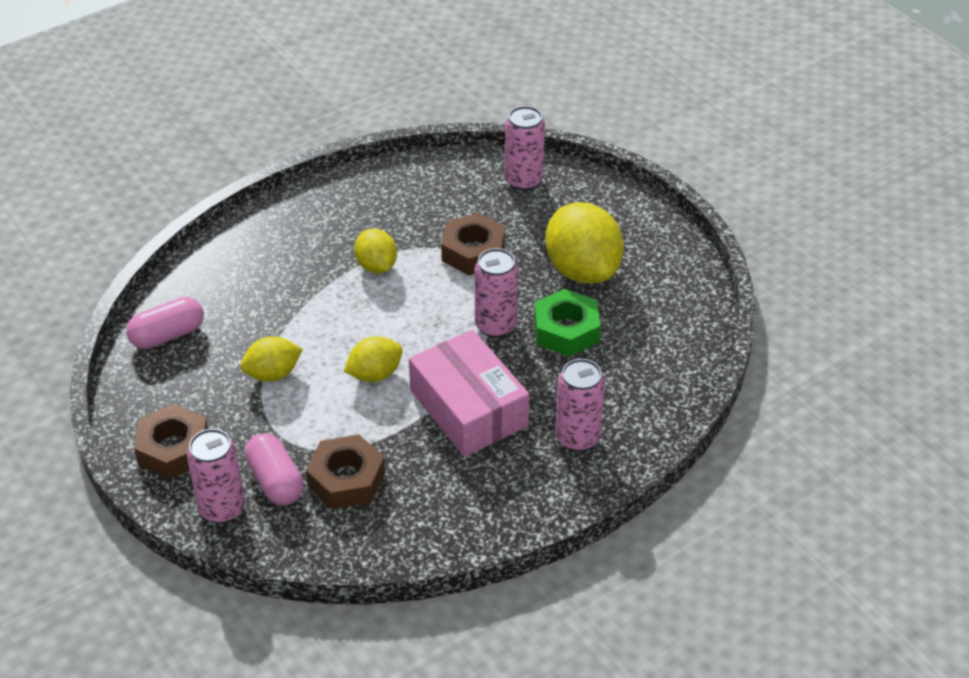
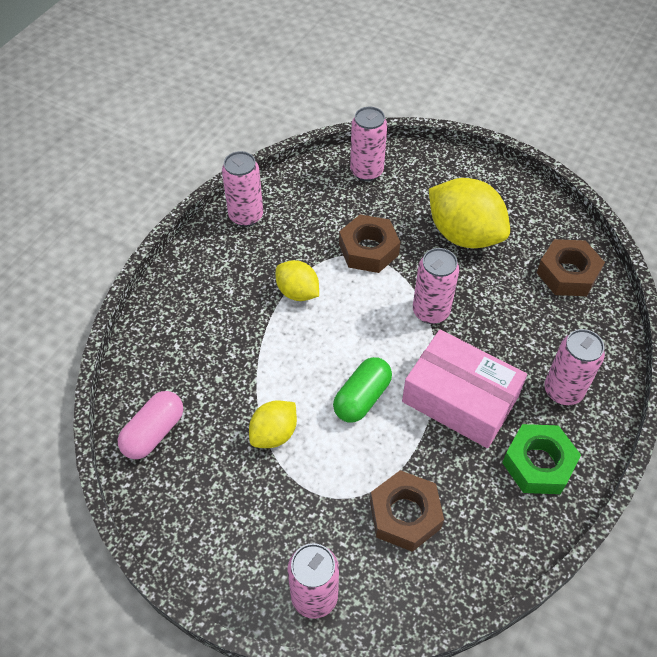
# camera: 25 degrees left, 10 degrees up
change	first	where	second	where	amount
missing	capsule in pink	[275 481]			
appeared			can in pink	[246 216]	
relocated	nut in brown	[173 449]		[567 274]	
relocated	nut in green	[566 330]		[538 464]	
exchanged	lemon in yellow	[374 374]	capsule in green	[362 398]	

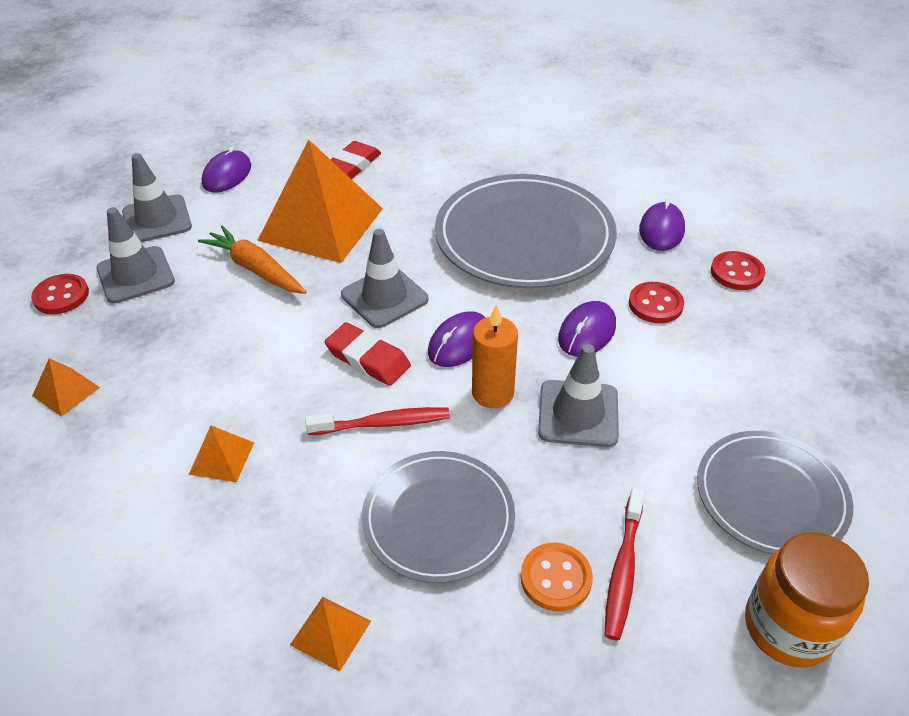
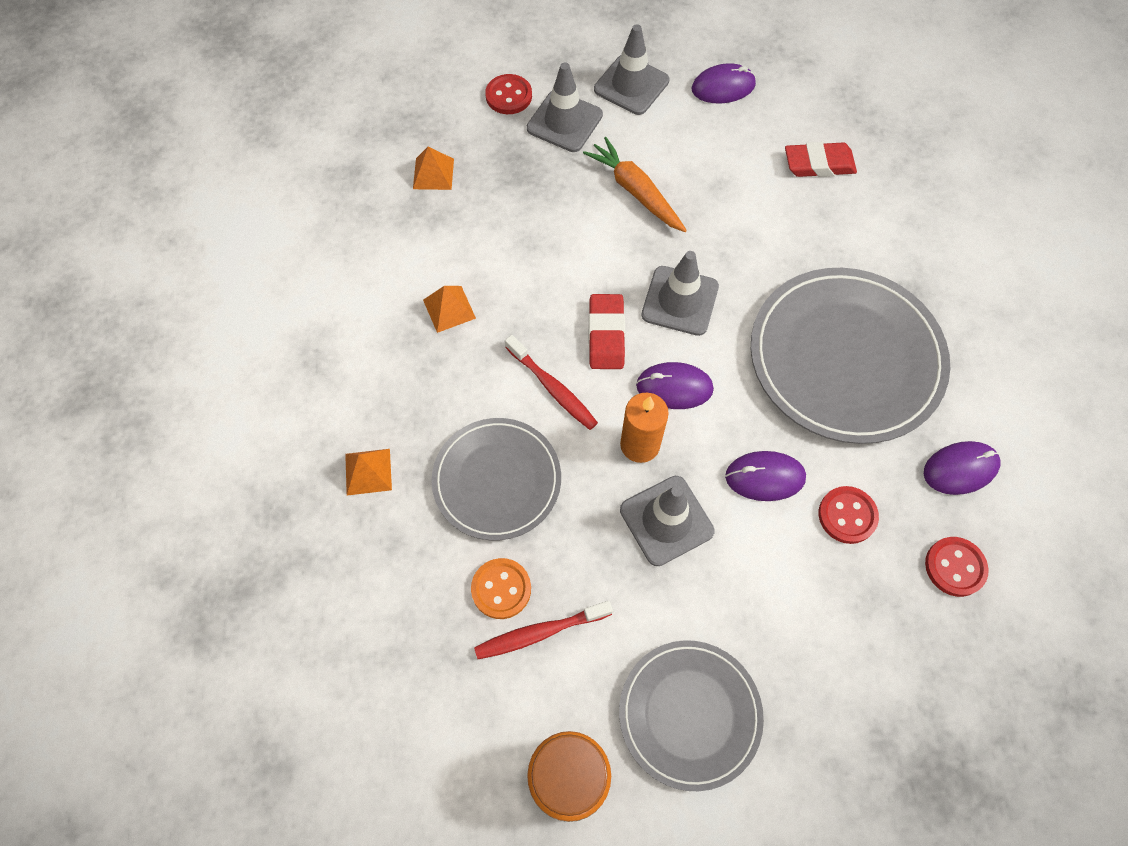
# camera: 55 degrees right, 20 degrees up
change	first	where	second	where	amount
missing	pyramid in orange	[321 224]			
spun	carrot in orange	[256 269]		[635 191]	45 degrees counterclockwise

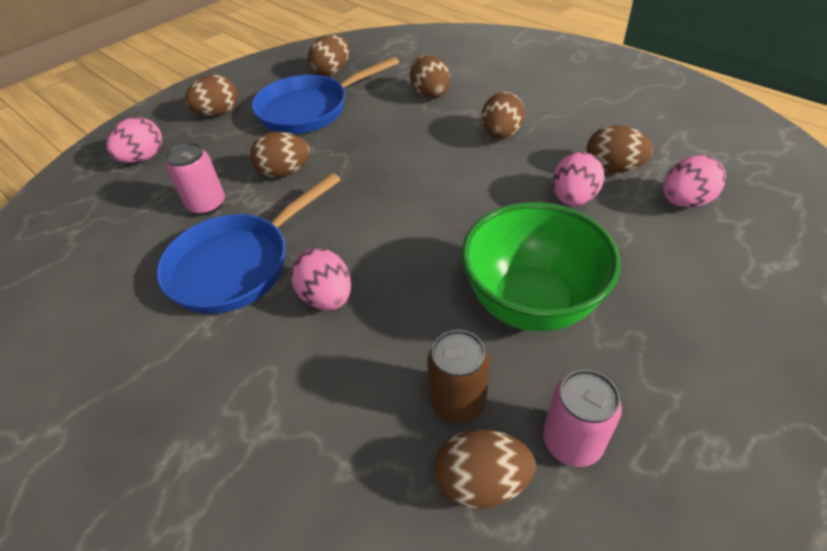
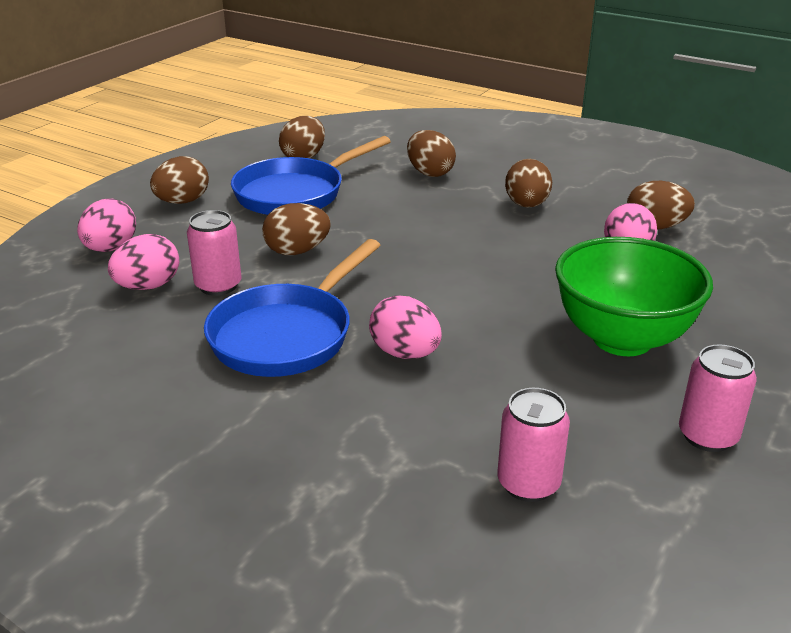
# camera: 15 degrees left, 15 degrees down
change	first	where	second	where	amount
missing	can in brown	[458 401]			
missing	egg in brown	[481 482]			
appeared			can in pink	[528 484]	
relocated	egg in pink	[685 201]		[148 286]	

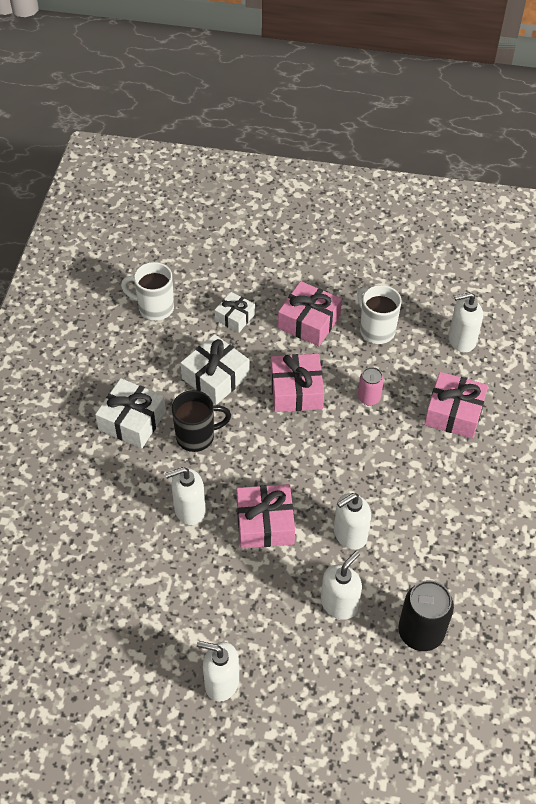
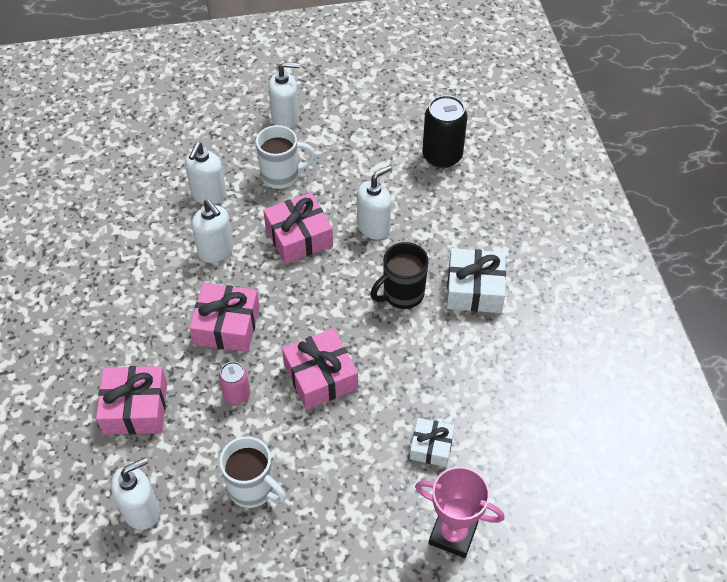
# camera: 160 degrees right, 0 degrees up
change	first	where	second	where	amount
missing	gift in white	[215 377]			
appeared			trophy in pink	[453 534]	
relocated	mug in white	[154 308]		[282 175]	
relocated	gift in pink	[309 321]		[227 326]	
relocated	can in black	[420 632]		[442 156]	
spun	soap dispenser in white	[349 535]		[216 251]	105 degrees clockwise

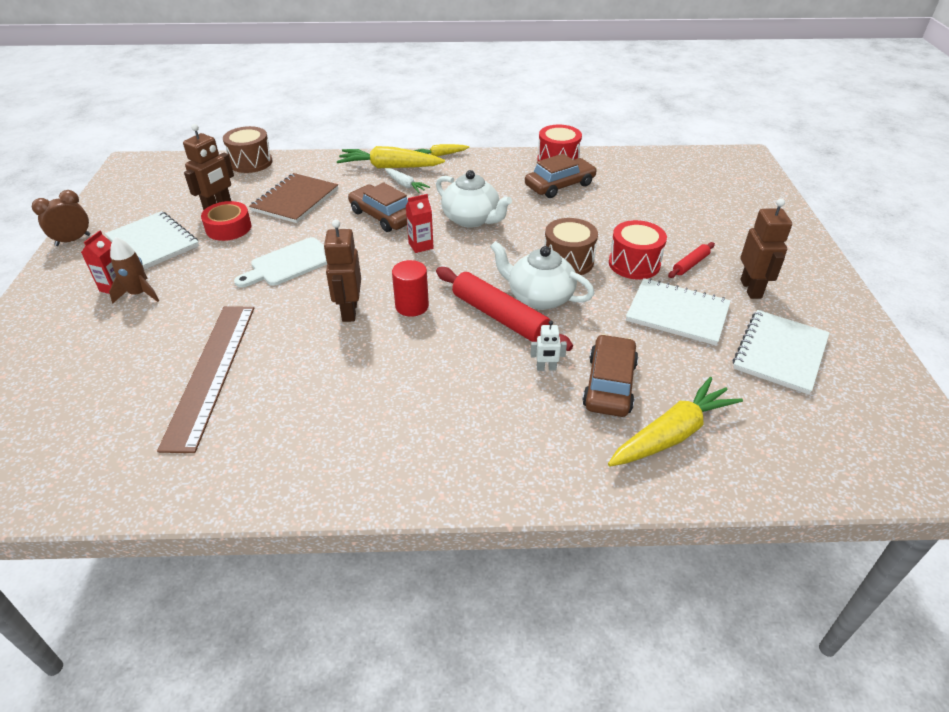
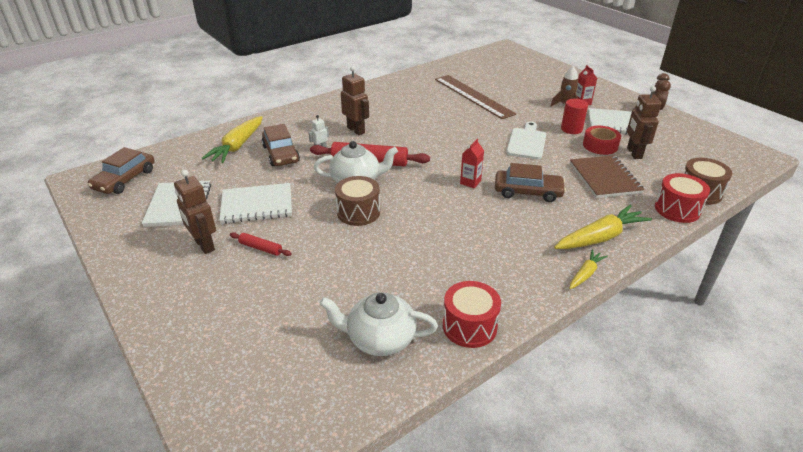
# camera: 145 degrees right, 5 degrees down
change	first	where	second	where	amount
missing	carrot in white	[405 185]			
relocated	robot in brown	[349 311]		[356 130]	
relocated	cylinder in red	[412 306]		[571 129]	
relocated	teapot in white	[472 219]		[379 339]	
relocated	car in brown	[560 185]		[125 179]	
relocated	drum in red	[634 264]		[677 209]	
spun	rolling pin in red	[690 264]		[260 248]	75 degrees counterclockwise

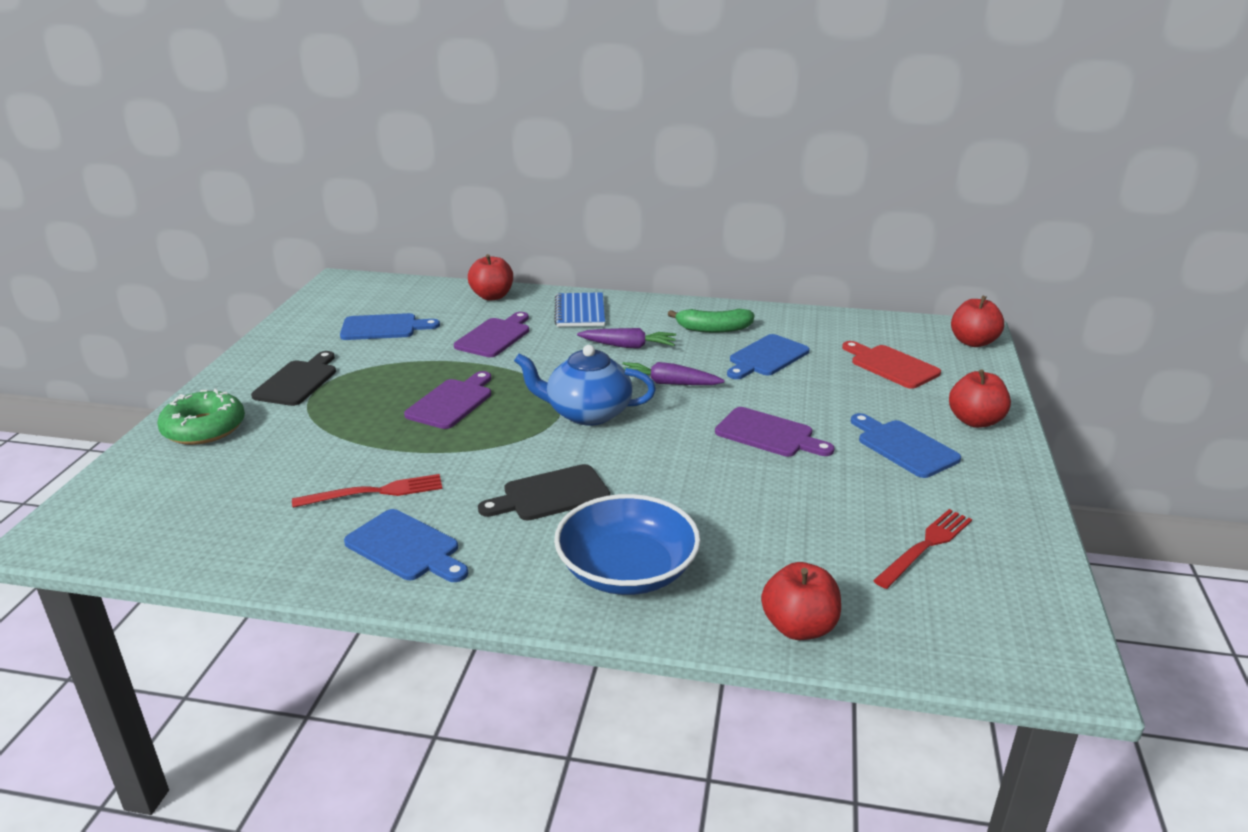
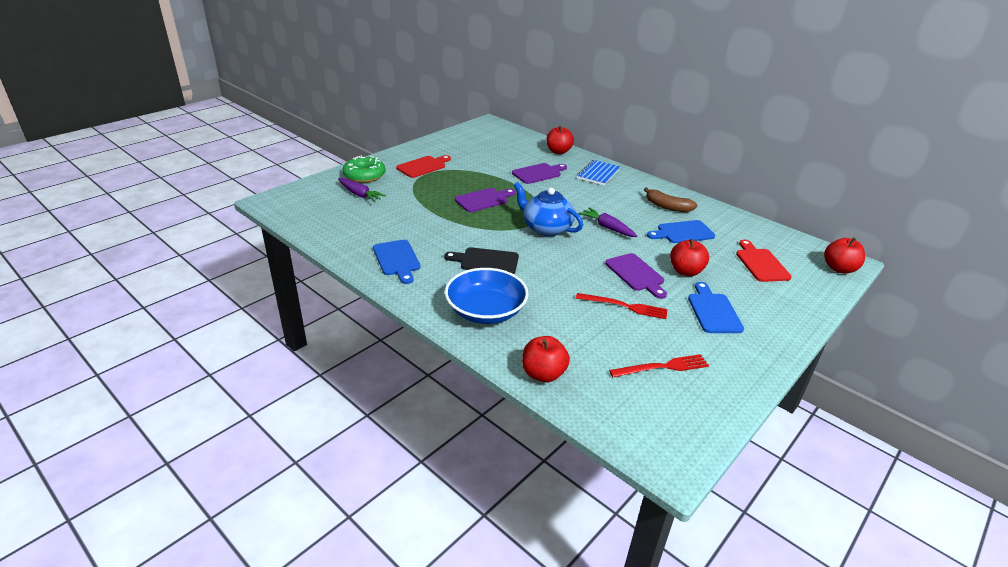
# camera: 30 degrees right, 5 degrees up
change	first	where	second	where	amount
missing	cutting board in blue	[383 328]			
relocated	fork in red	[374 492]		[624 306]	
relocated	carrot in purple	[628 346]		[360 194]	
relocated	apple in red	[975 421]		[685 271]	
colour	cutting board in black	[298 381]	cutting board in red	[423 166]	
colour	banana in green	[713 329]	banana in brown	[667 207]	

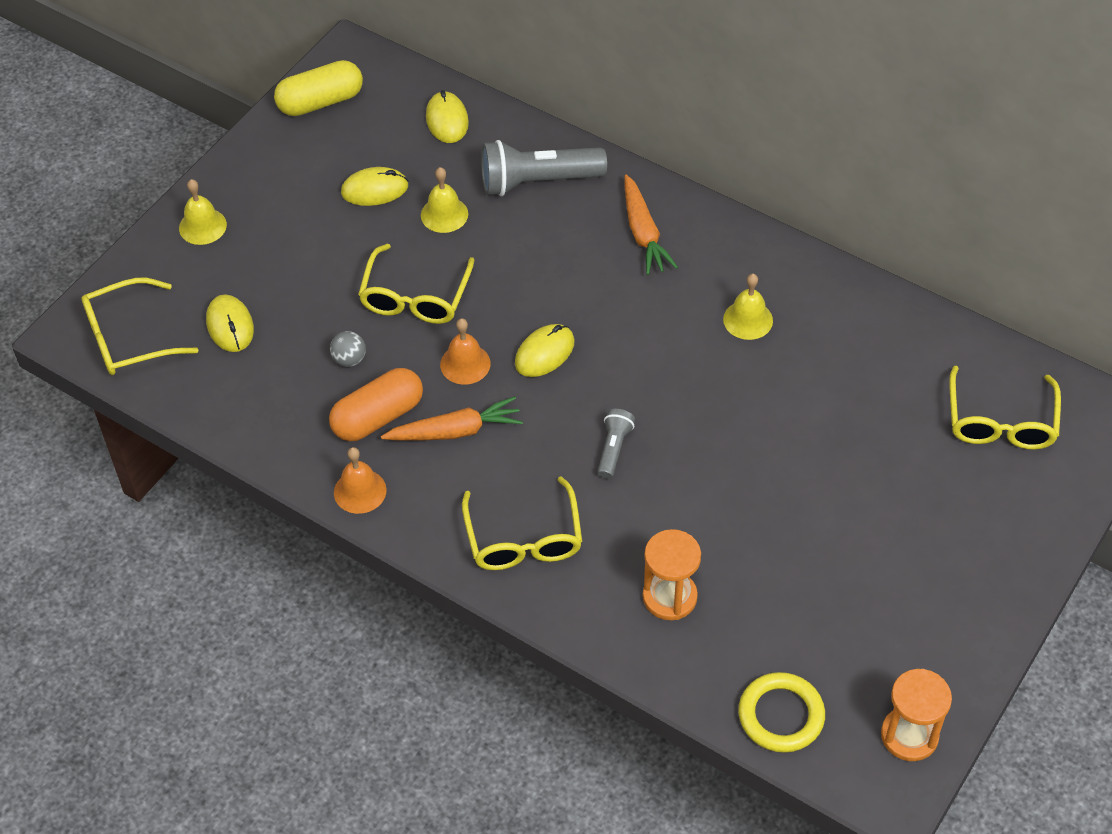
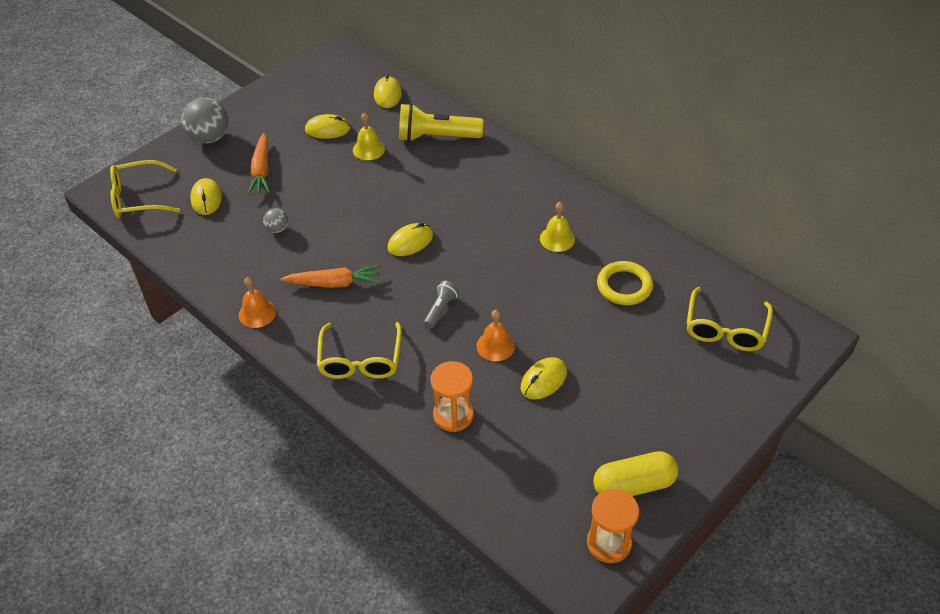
# camera: 10 degrees right, 5 degrees down
change	first	where	second	where	amount
missing	capsule in orange	[378 417]			
missing	glasses in yellow	[415 297]			
appeared			mouse in yellow	[543 380]	
relocated	capsule in yellow	[320 102]		[633 485]	
relocated	bell in orange	[465 364]		[495 345]	
relocated	carrot in orange	[643 233]		[261 170]	
relocated	ring in yellow	[781 715]		[624 286]	
exchanged	bell in yellow	[202 226]	ball in grey	[210 138]	
colour	flashlight in grey	[538 182]	flashlight in yellow	[436 137]	

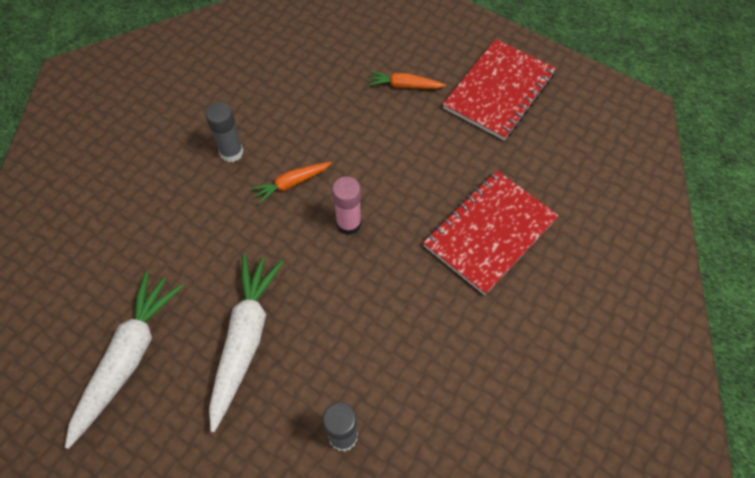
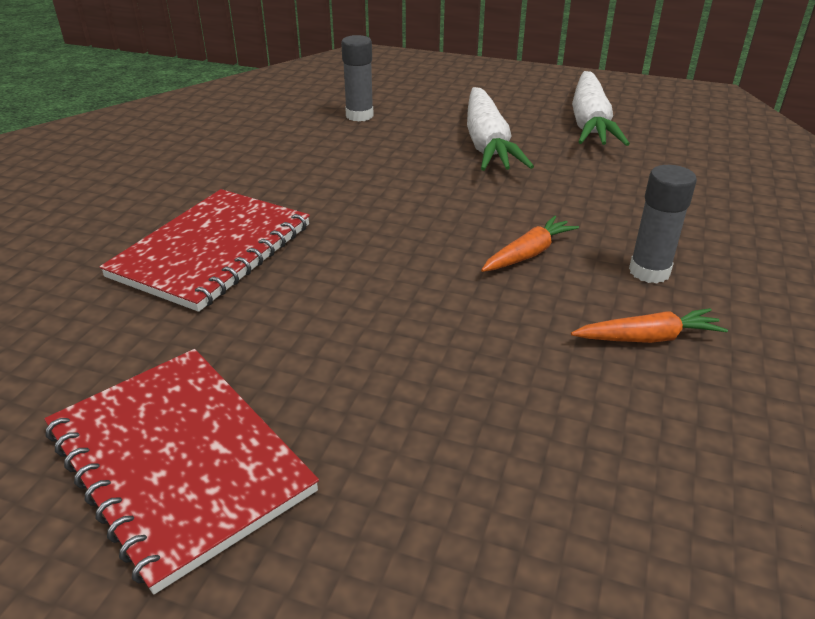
# camera: 165 degrees right, 25 degrees down
change	first	where	second	where	amount
missing	glue stick in pink	[349 224]			
relocated	carrot in orange	[404 85]		[648 338]	
spun	notebook in red	[499 91]		[178 461]	60 degrees counterclockwise

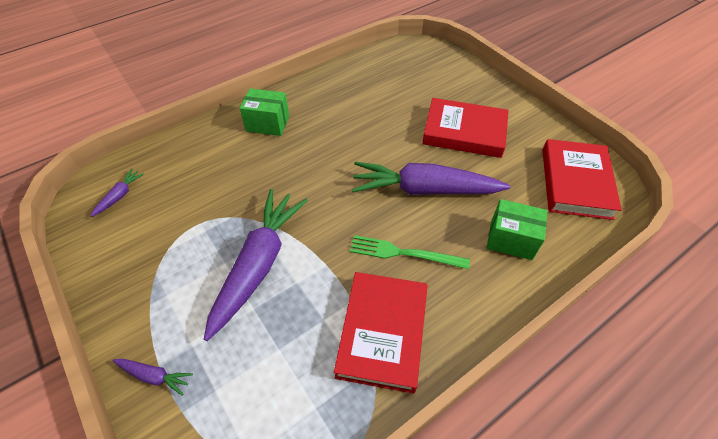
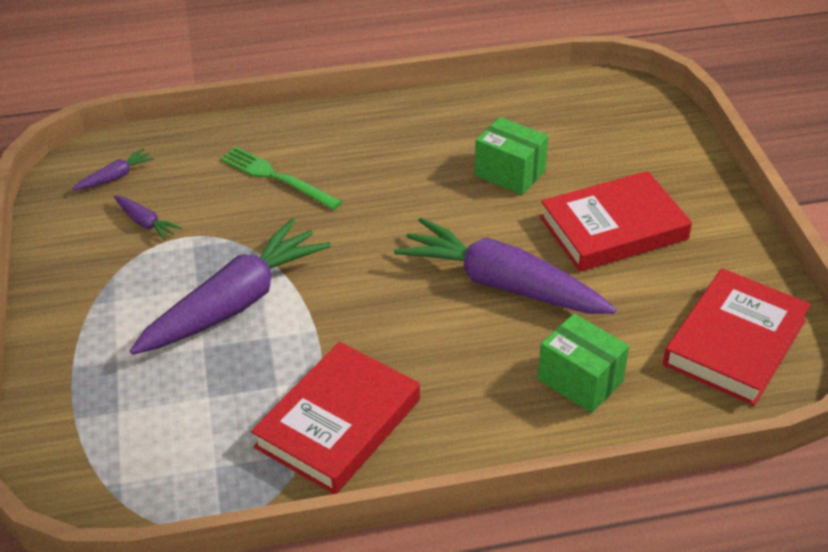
# camera: 25 degrees right, 10 degrees down
change	first	where	second	where	amount
relocated	carrot in purple	[154 376]		[145 223]	
relocated	box in green	[267 123]		[510 173]	
relocated	fork in green	[404 253]		[276 177]	
spun	book in red	[464 132]		[613 228]	60 degrees counterclockwise

